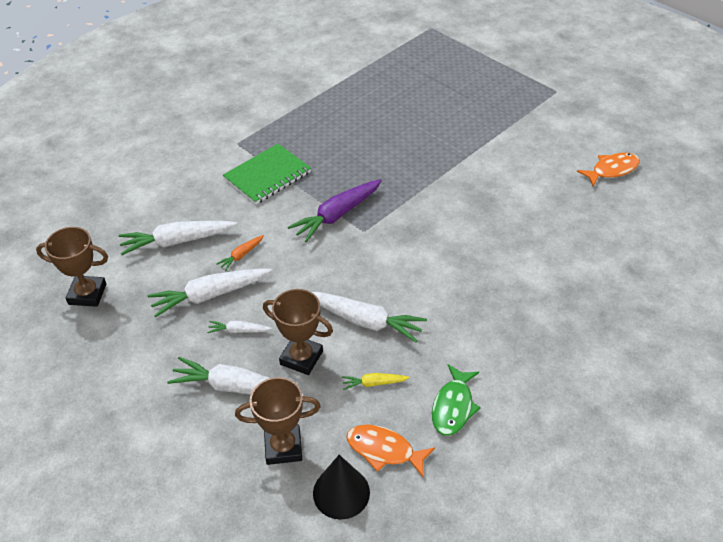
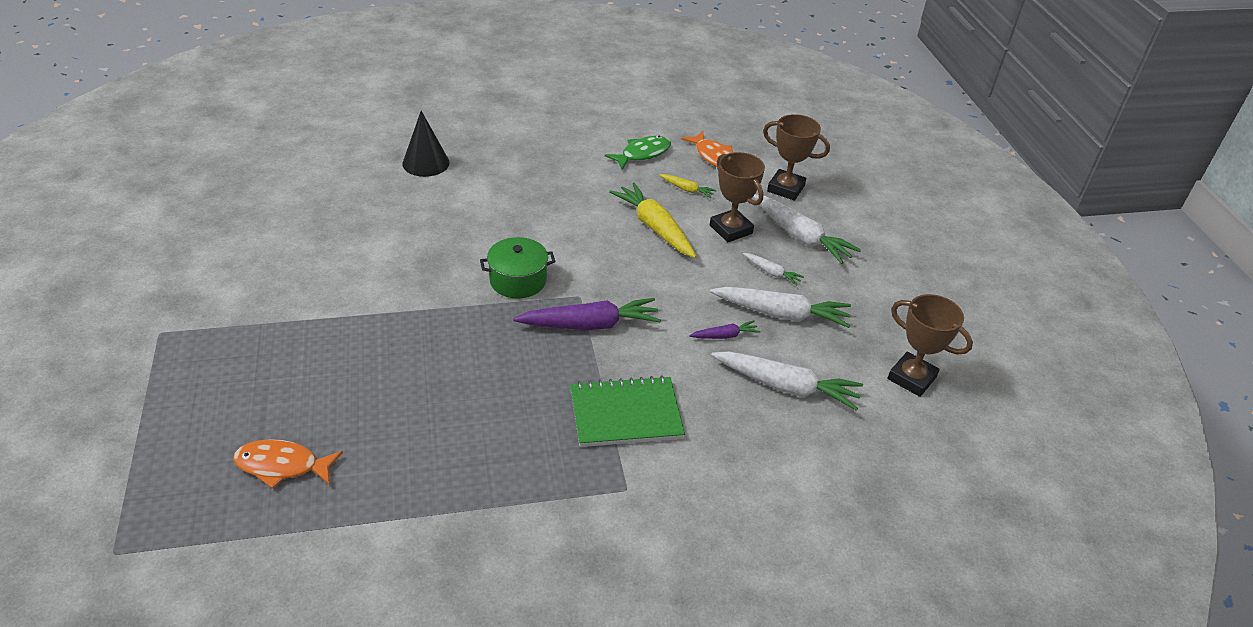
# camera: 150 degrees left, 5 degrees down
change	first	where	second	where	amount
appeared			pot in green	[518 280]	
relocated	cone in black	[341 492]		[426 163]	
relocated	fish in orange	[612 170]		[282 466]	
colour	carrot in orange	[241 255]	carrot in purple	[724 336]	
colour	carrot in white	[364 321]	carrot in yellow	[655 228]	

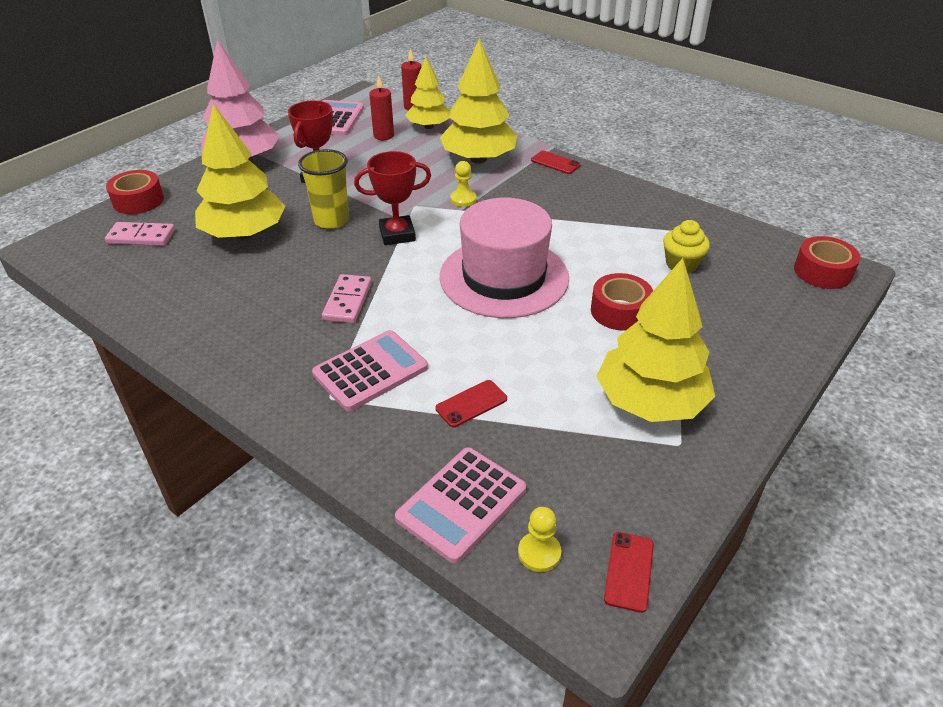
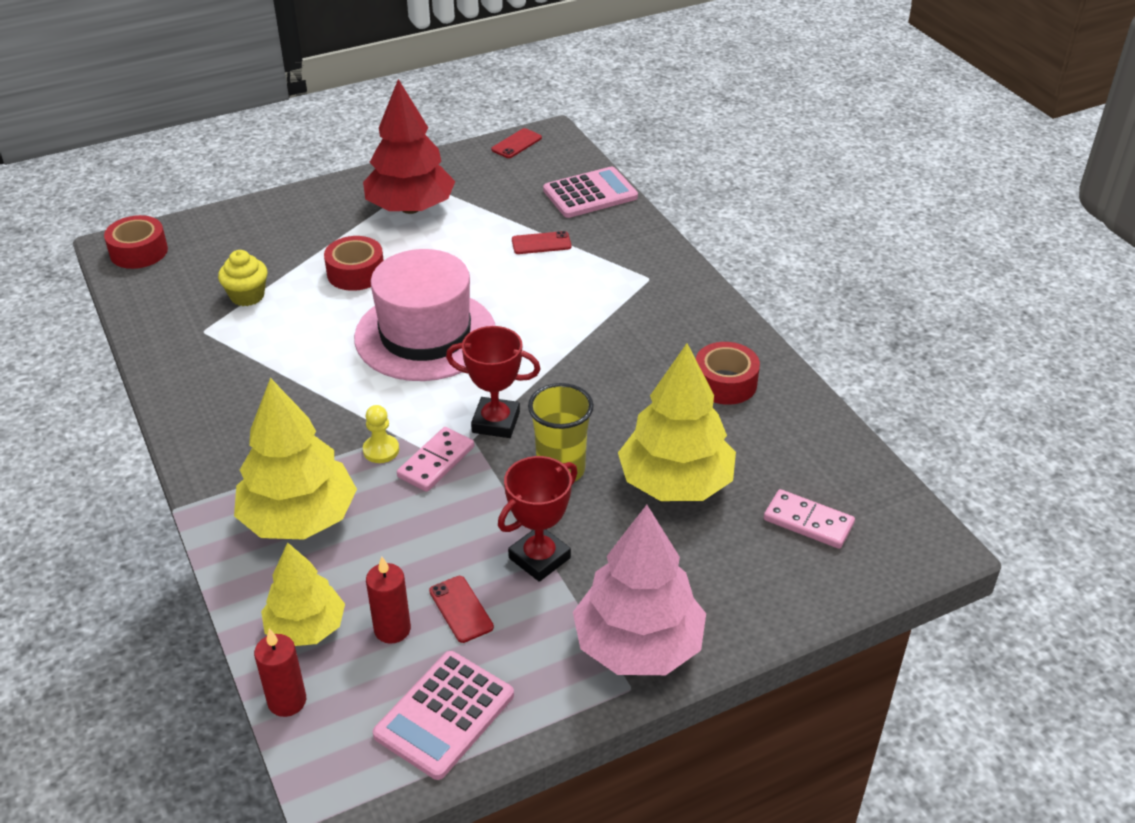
# camera: 155 degrees left, 0 degrees up
change	first	where	second	where	amount
missing	calculator in pink	[370 371]			
missing	pawn in yellow	[539 553]			
relocated	tape in red	[138 201]		[725 383]	
relocated	domino in pink	[348 301]		[436 462]	
relocated	phone in red	[555 163]		[461 609]	
colour	tree in yellow	[650 402]	tree in red	[410 208]	

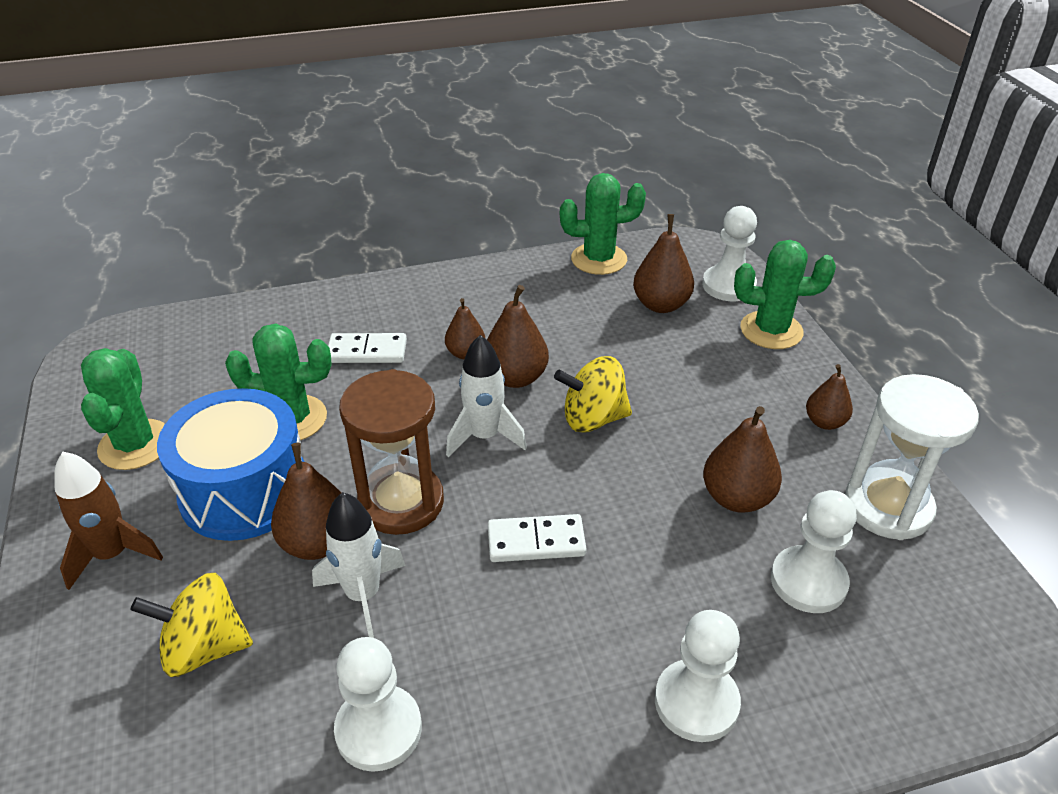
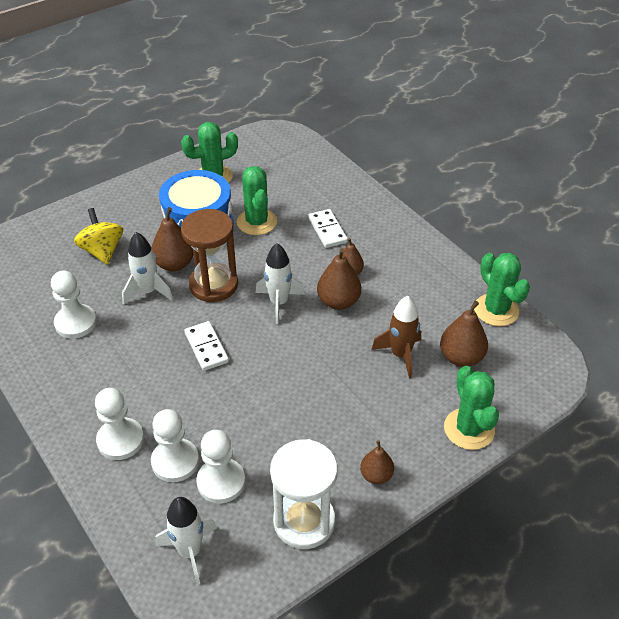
# camera: 70 degrees right, 5 degrees up
change	first	where	second	where	amount
missing	spinning top in yellow	[593 418]			
missing	pear in brown	[736 498]			
appeared			rocket in white	[190 551]	
relocated	rocket in brown	[113 554]		[400 355]	
relocated	pawn in white	[728 285]		[175 461]	

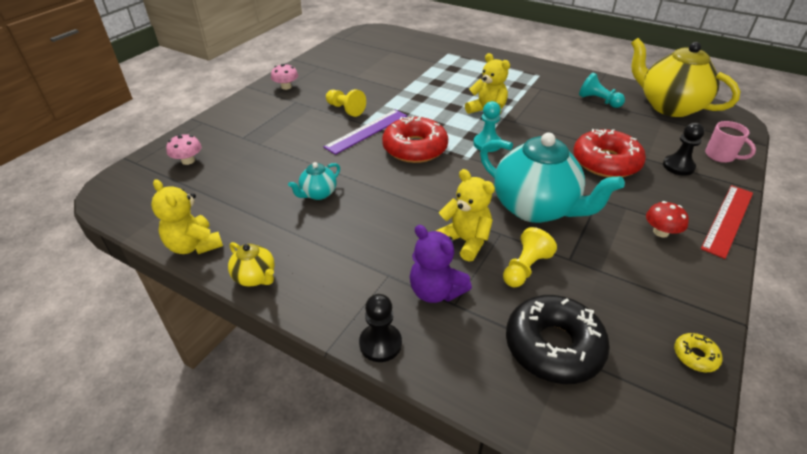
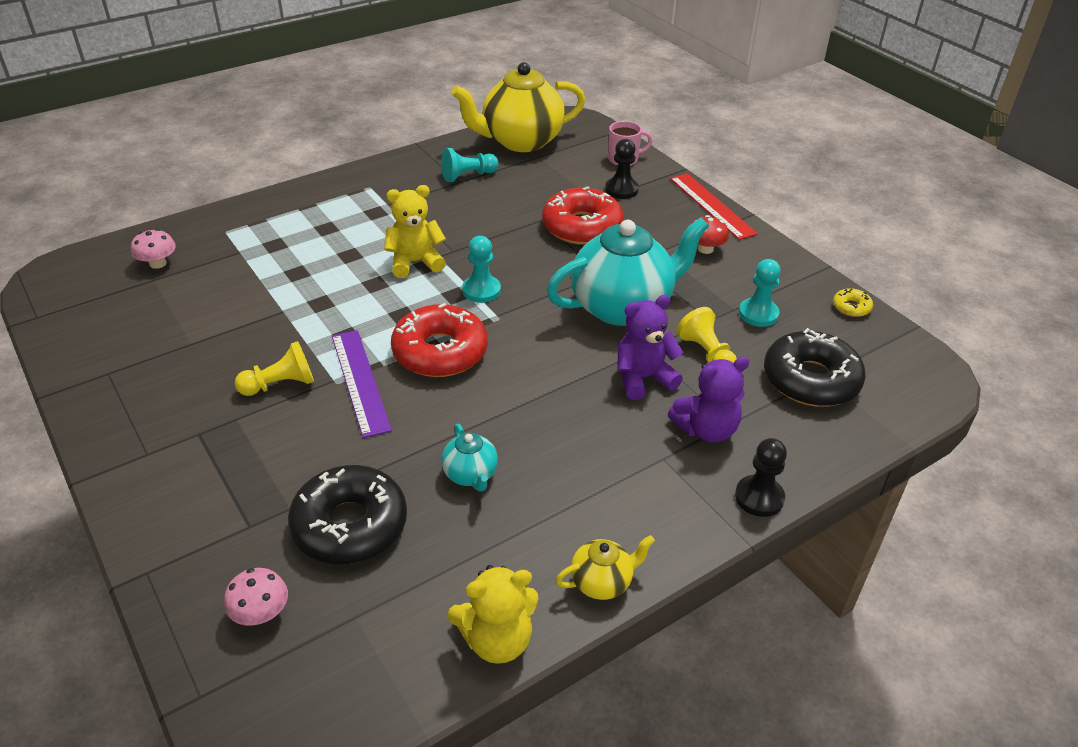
# camera: 65 degrees left, 0 degrees up
change	first	where	second	where	amount
appeared			donut in black	[350 525]	
appeared			pawn in turquoise	[758 314]	
relocated	mushroom in pink	[286 87]		[158 263]	
colour	teddy bear in yellow	[465 241]	teddy bear in purple	[643 378]	

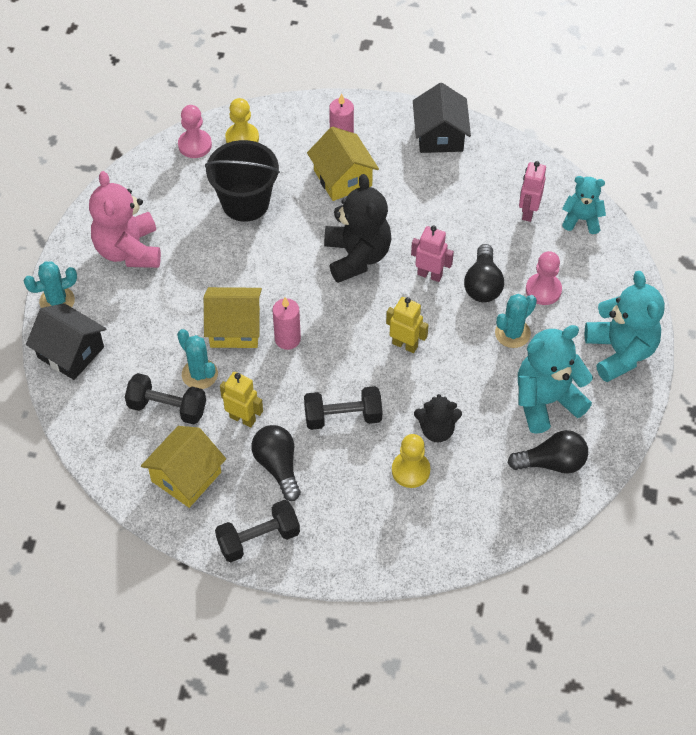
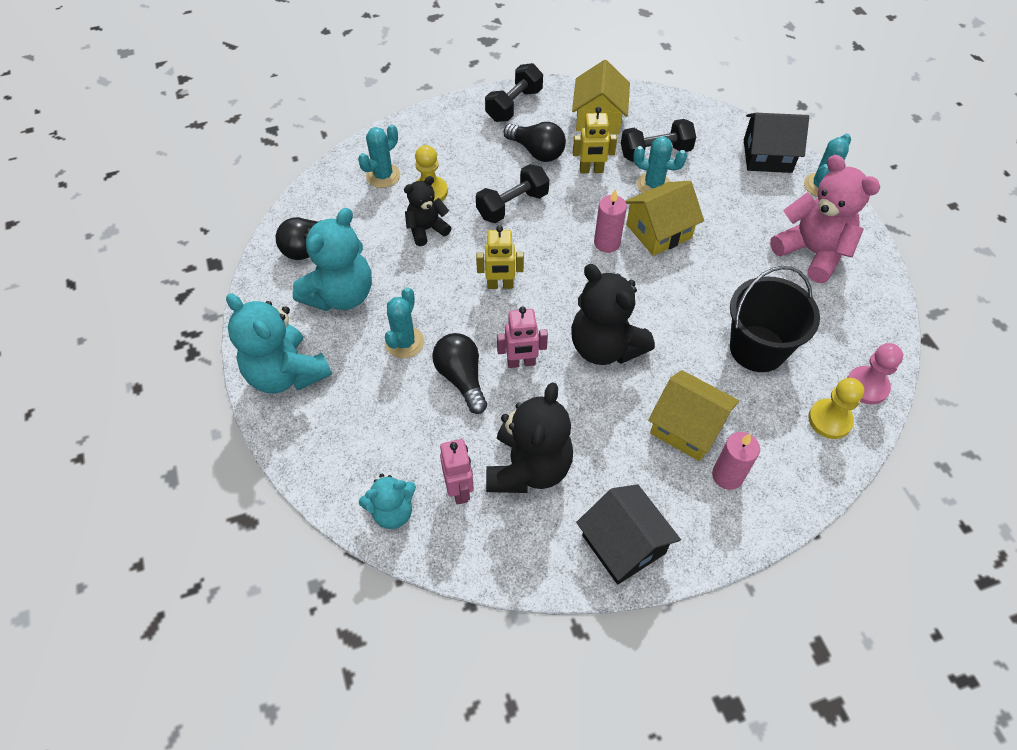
# camera: 150 degrees right, 0 degrees up
change	first	where	second	where	amount
missing	pawn in pink	[543 290]			
appeared			cactus in turquoise	[383 176]	
appeared			teddy bear in black	[528 468]	

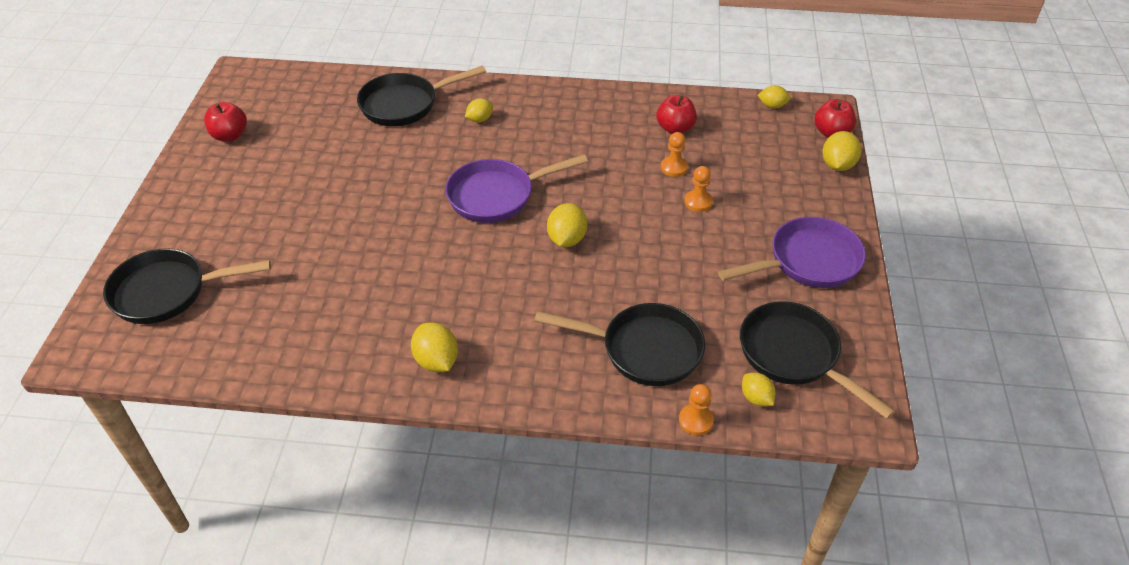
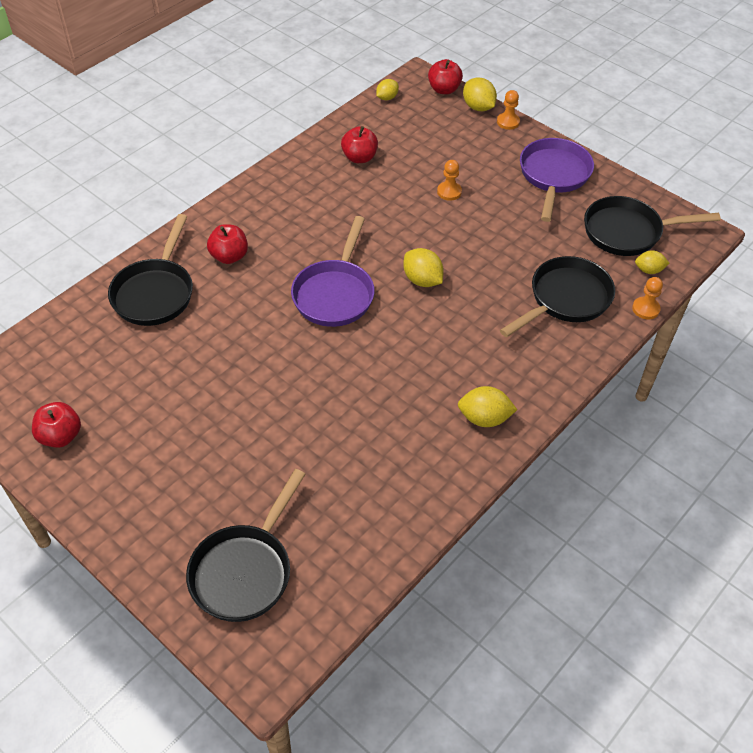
# camera: 55 degrees left, 5 degrees up
change	first	where	second	where	amount
relocated	pawn in orange	[674 167]		[508 122]	
exchanged	lemon in yellow	[480 119]	apple in red	[229 256]	

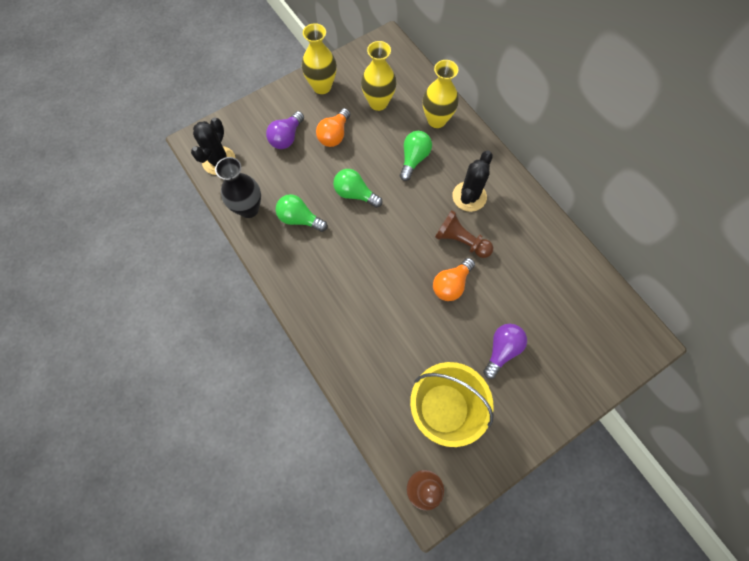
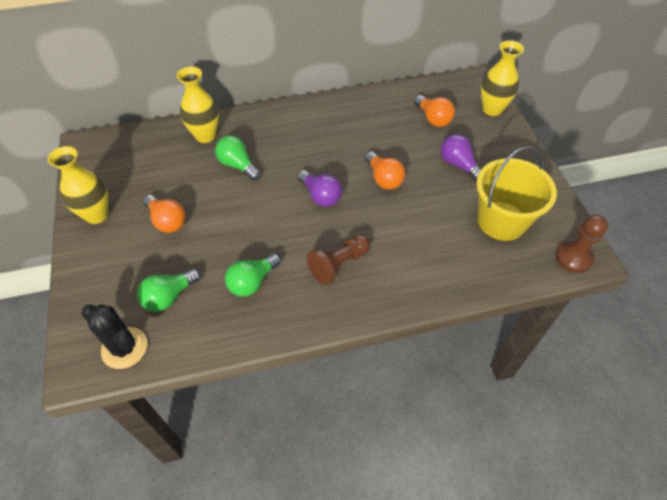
# camera: 70 degrees left, 15 degrees down
change	first	where	second	where	amount
missing	vase in black	[248 209]			
missing	cactus in black	[469 196]			
appeared			light bulb in orange	[433 119]	
relocated	light bulb in purple	[286 137]		[320 196]	
relocated	light bulb in green	[355 194]		[169 296]	
relocated	vase in yellow	[378 103]		[492 109]	
relocated	pawn in brown	[460 241]		[339 264]	

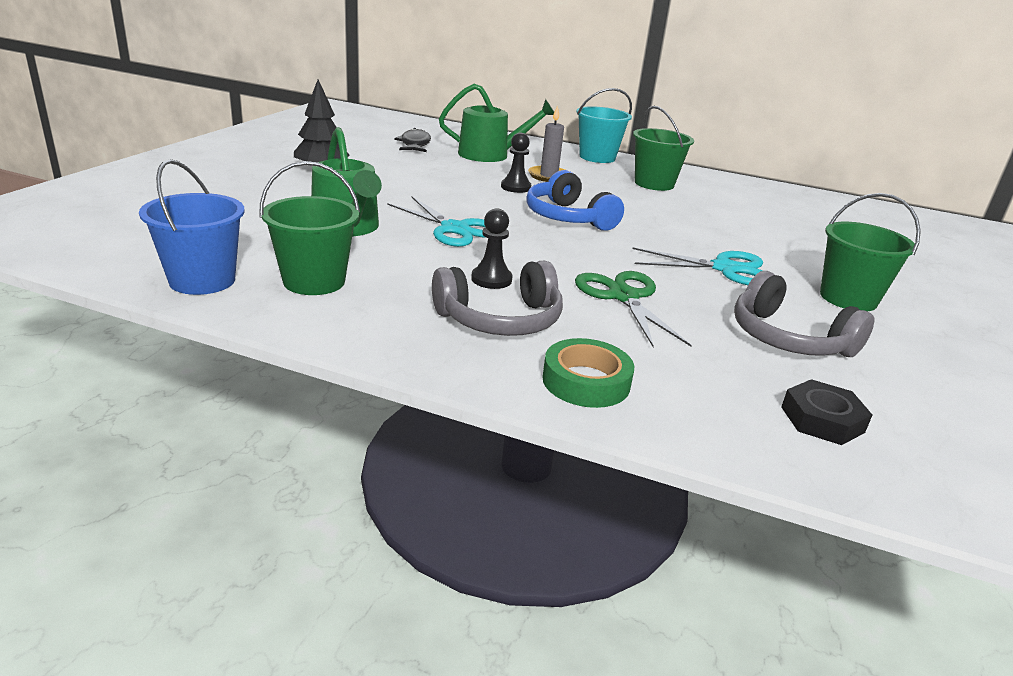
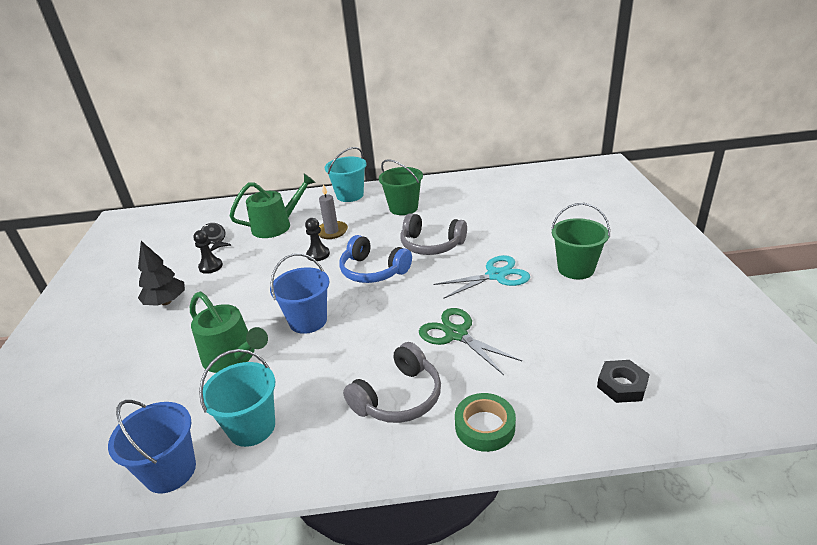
# camera: 20 degrees left, 5 degrees up
change	first	where	second	where	amount
relocated	pawn in black	[491 279]		[211 266]	
relocated	headphones in grey	[788 339]		[431 245]	
exchanged	scissors in turquoise	[454 229]	bucket in blue	[308 321]	
colour	bucket in green	[314 281]	bucket in turquoise	[252 427]	

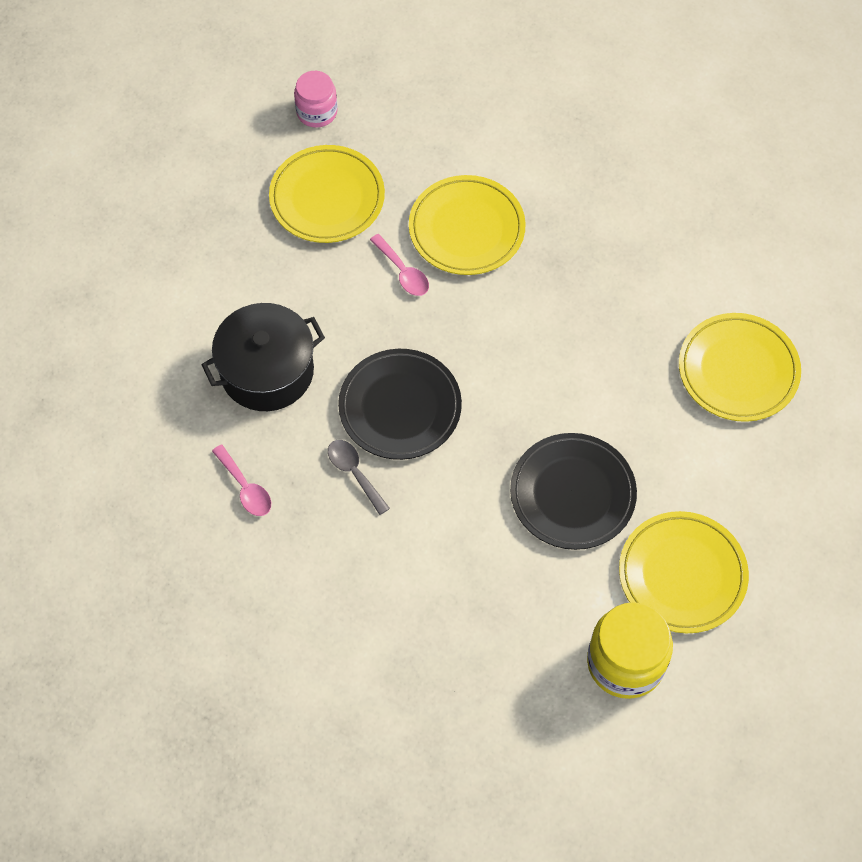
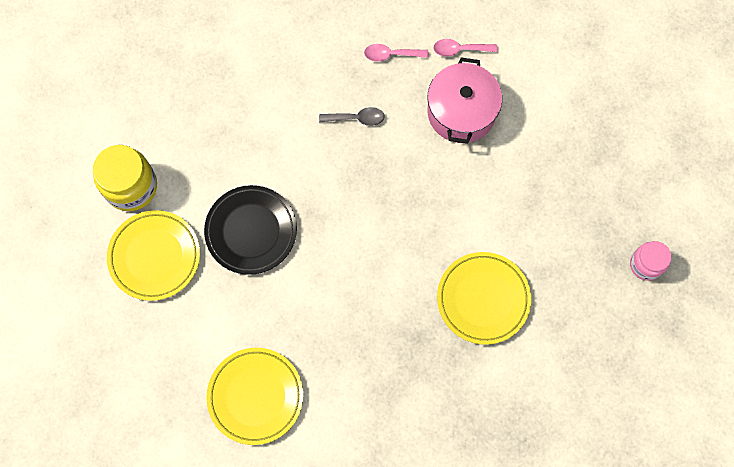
# camera: 125 degrees right, 10 degrees up
change	first	where	second	where	amount
missing	plate in yellow	[327 198]			
missing	plate in black	[400 407]			
relocated	spoon in pink	[403 272]		[460 49]	
colour	pot in black	[267 371]	pot in pink	[461 112]	

